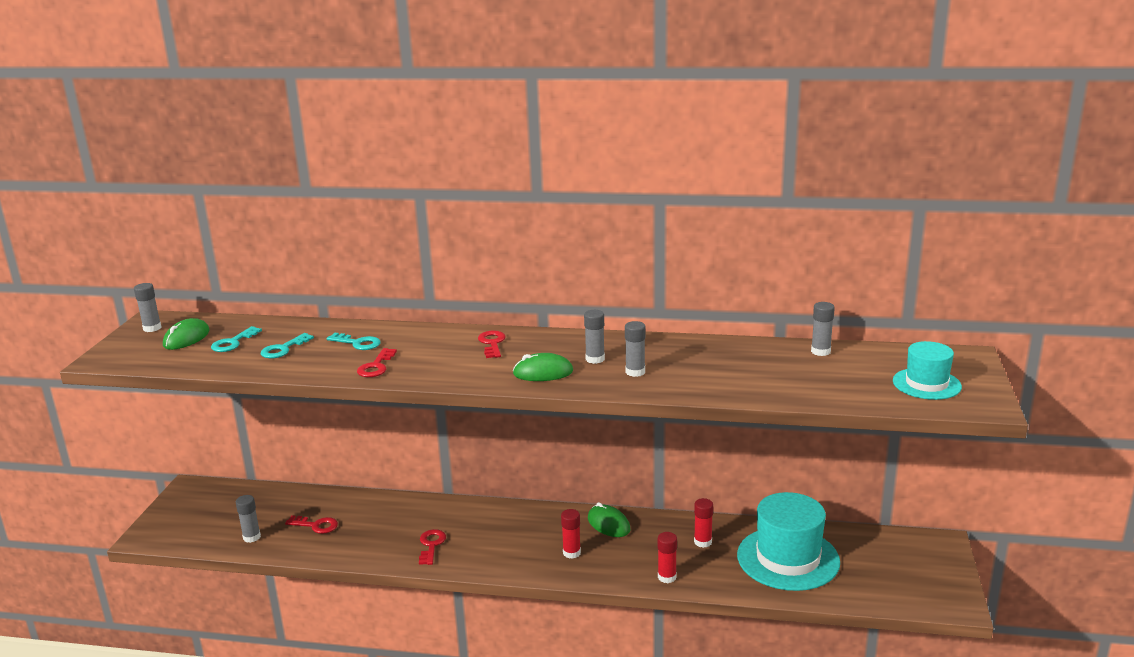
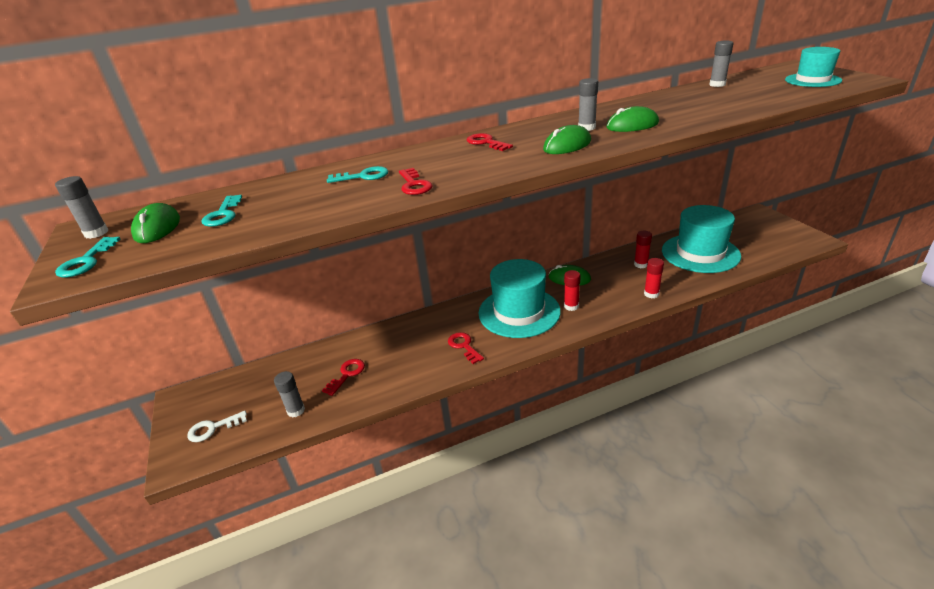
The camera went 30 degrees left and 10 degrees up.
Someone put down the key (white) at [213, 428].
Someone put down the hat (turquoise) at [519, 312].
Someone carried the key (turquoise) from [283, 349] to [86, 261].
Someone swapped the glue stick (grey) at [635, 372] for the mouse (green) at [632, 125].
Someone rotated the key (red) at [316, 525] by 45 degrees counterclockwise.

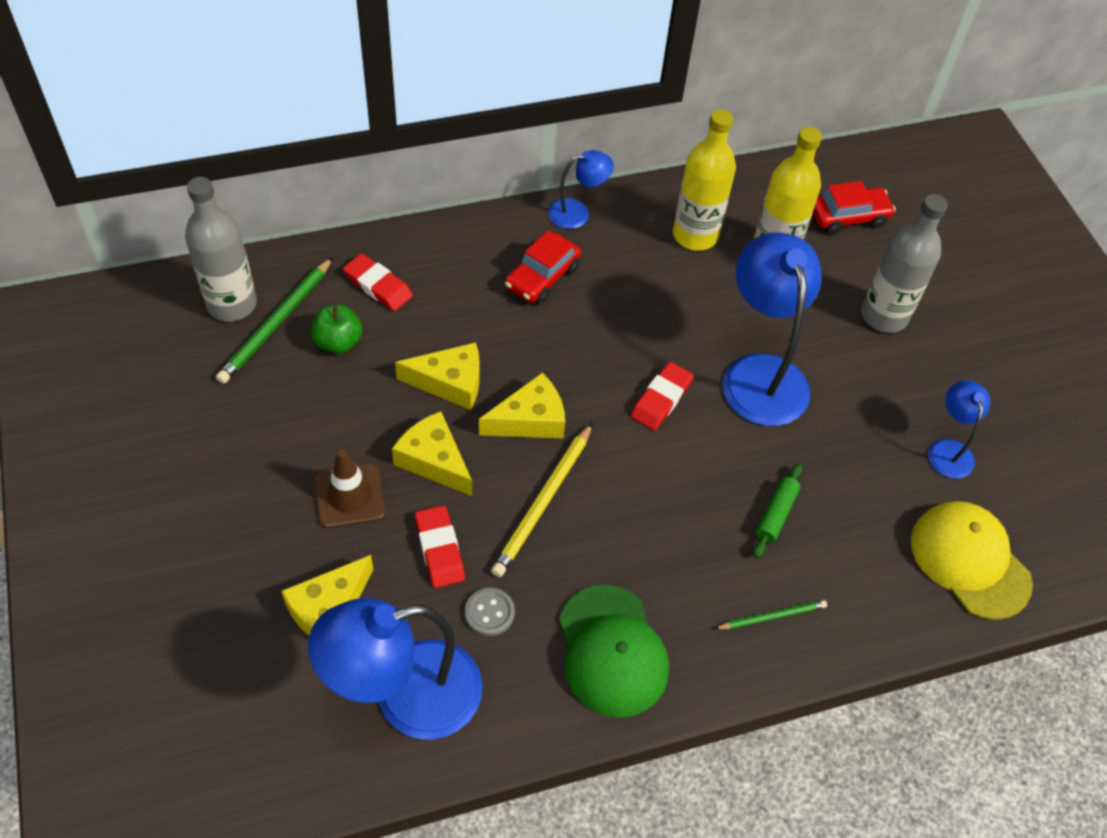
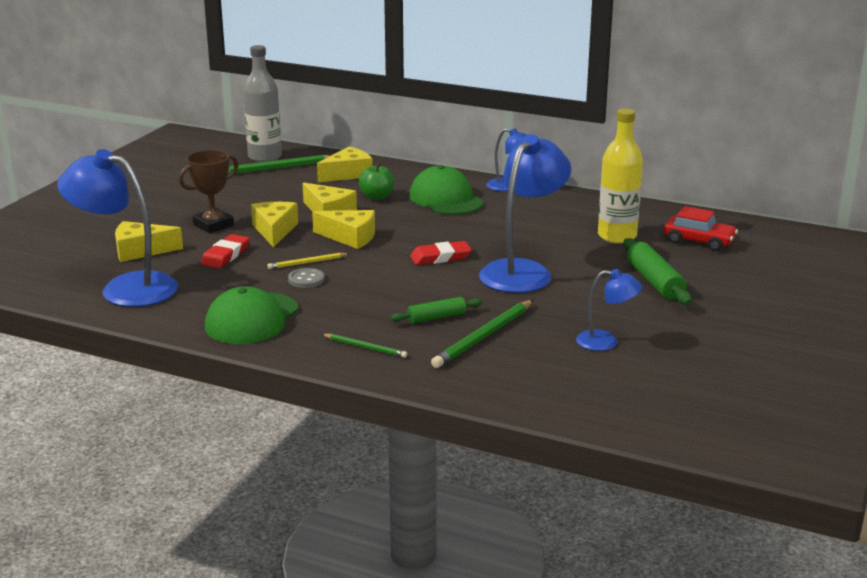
The camera went 45 degrees right and 30 degrees down.
Someone took away the bottle (yellow) at [695, 235].
Someone took away the cap (yellow) at [970, 561].
Someone put down the pencil (green) at [484, 336].
Someone carried the apple (green) from [338, 342] to [377, 197].
Someone carried the button (grey) from [489, 612] to [306, 279].
Someone swapped the traffic cone (brown) at [349, 496] for the trophy (brown) at [213, 225].
Someone swapped the eraser (red) at [378, 286] for the cheese (yellow) at [348, 174].
Someone swapped the car (red) at [542, 277] for the cap (green) at [446, 199].
Someone swapped the bottle (grey) at [884, 316] for the rolling pin (green) at [654, 281].
Someone rotated the lamp (blue) at [948, 449] by 60 degrees clockwise.
Someone scaled the pencil (yellow) at [544, 501] by 0.57.

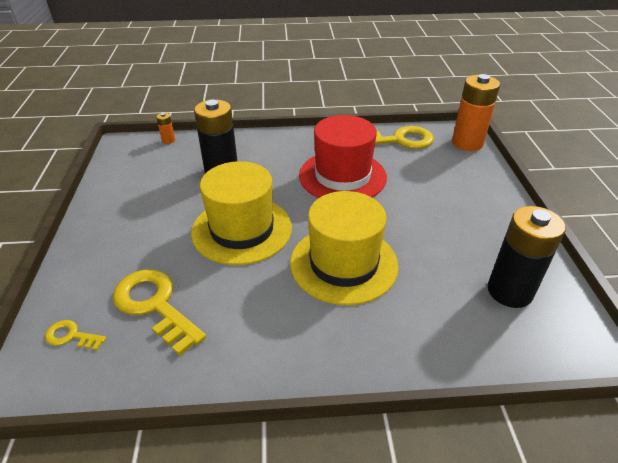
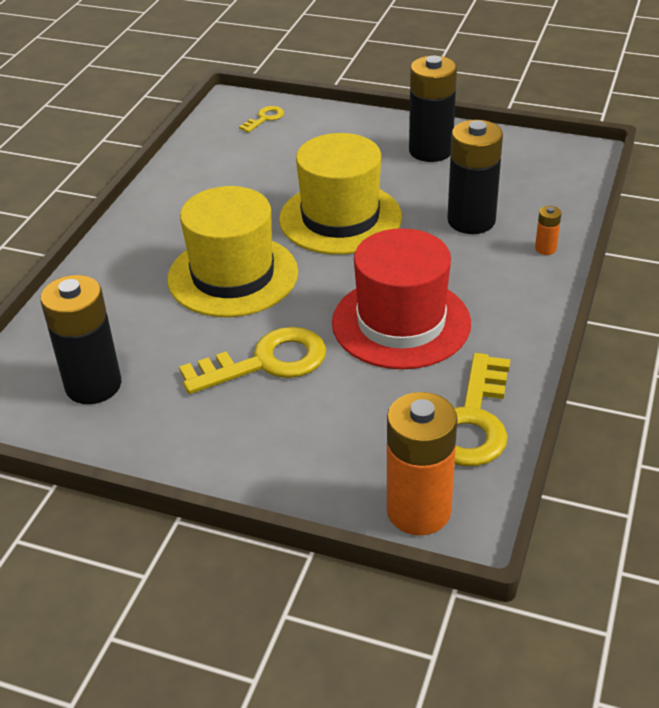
The camera went 115 degrees right and 0 degrees up.
Someone put down the battery (black) at [430, 151].
Someone carried the key (yellow) from [154, 305] to [266, 362].
Someone carried the battery (orange) from [168, 140] to [545, 249].

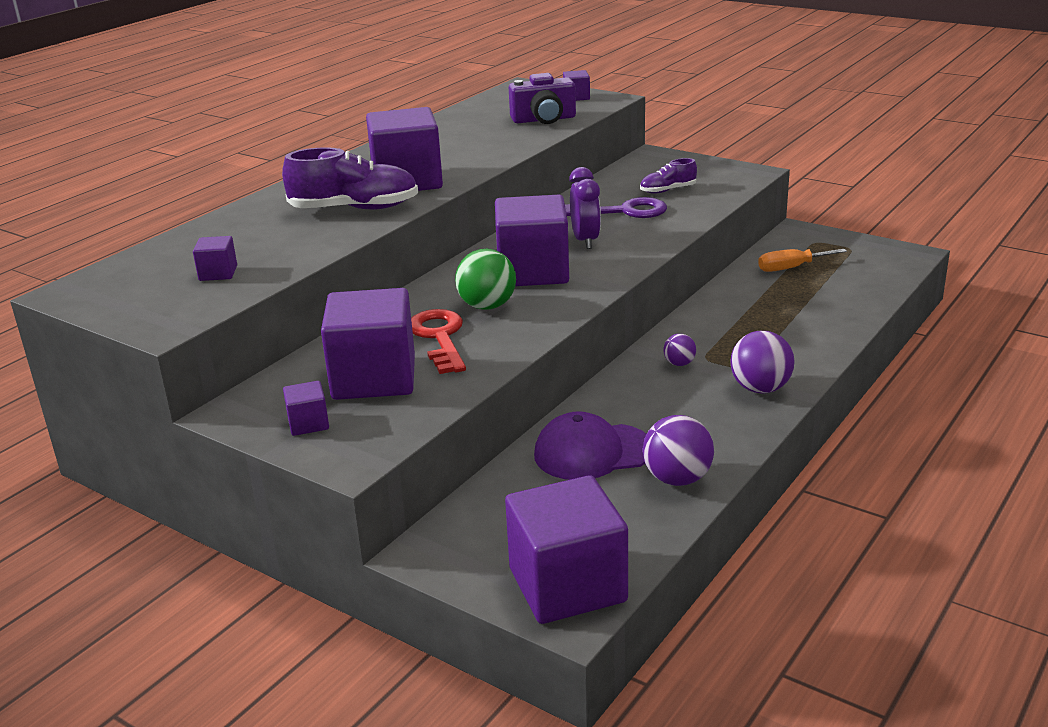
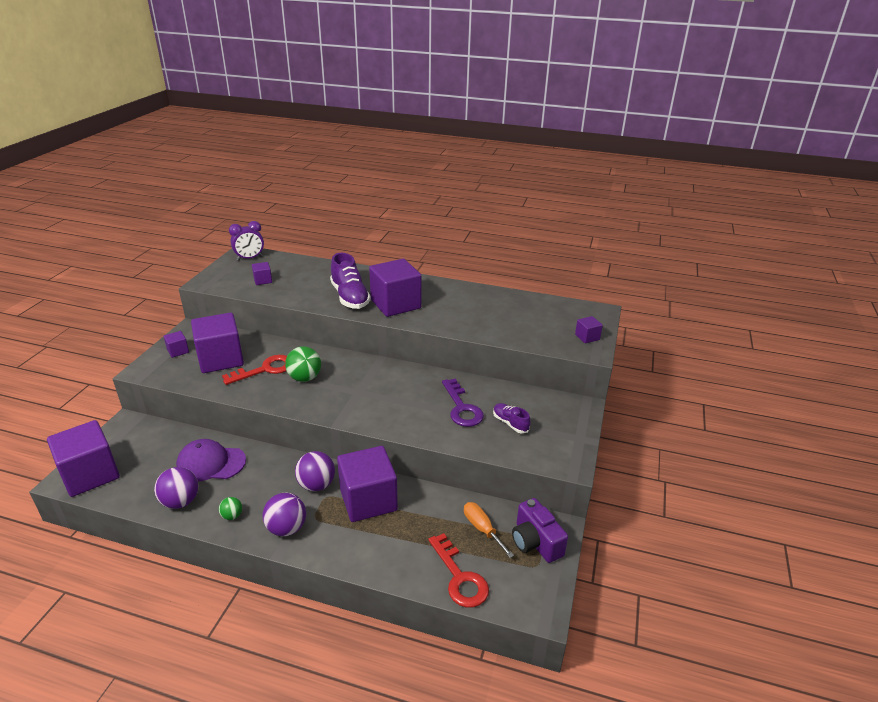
The camera went 70 degrees right and 5 degrees up.
Someone put down the ball (green) at [232, 516].
Someone put down the key (red) at [459, 577].
Someone carried the cube (purple) from [533, 271] to [368, 500].
Someone carried the camera (purple) from [544, 119] to [535, 542].
Someone carried the clock (purple) from [585, 241] to [249, 258].
Someone rotated the cap (purple) at [593, 452] by 60 degrees counterclockwise.
Someone scaled the ball (purple) at [679, 363] by 1.84.

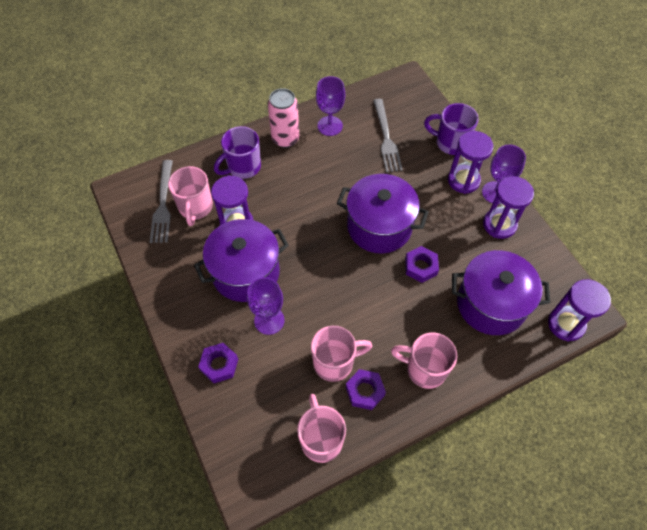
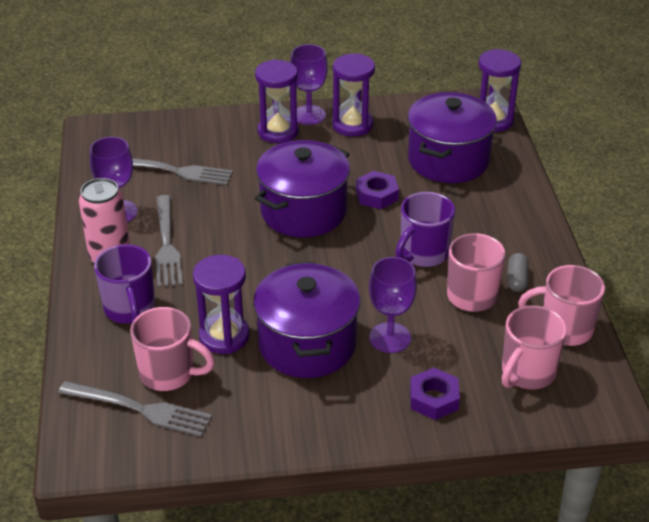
The camera went 70 degrees left and 20 degrees down.
Someone put down the fork (grey) at [167, 245].
Someone carried the mug (pink) from [424, 369] to [527, 373].
Someone carried the mug (purple) from [450, 143] to [423, 254].
Someone swapped the nut (purple) at [365, 391] for the capsule (grey) at [516, 279].

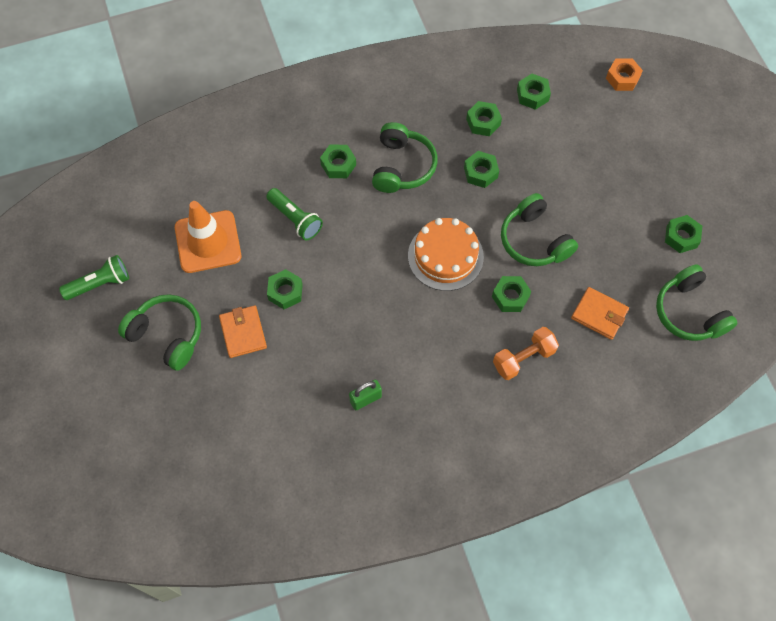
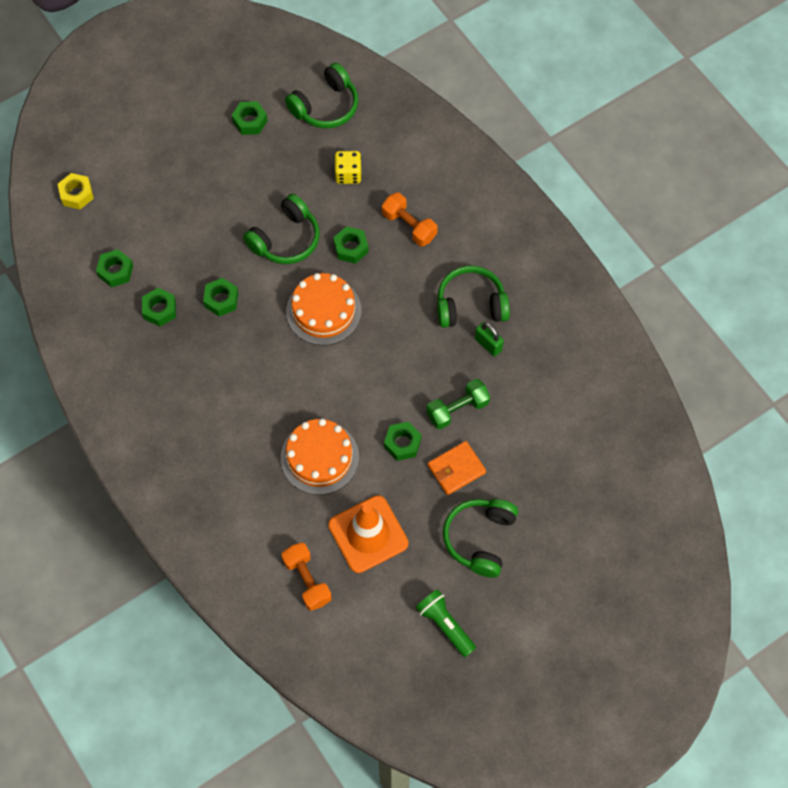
The camera went 105 degrees left and 0 degrees up.
Someone took away the nut (green) at [338, 165].
Someone put down the dumbbell (orange) at [307, 580].
Someone put down the dumbbell (green) at [457, 409].
Someone carried the headphones (green) from [402, 166] to [470, 305].
Someone swapped the flashlight (green) at [295, 219] for the cake (orange) at [319, 457].
Someone swapped the wallet (orange) at [599, 314] for the dice (yellow) at [348, 174].
Someone repainted the nut (orange) at [622, 78], which became the nut (yellow) at [77, 194].

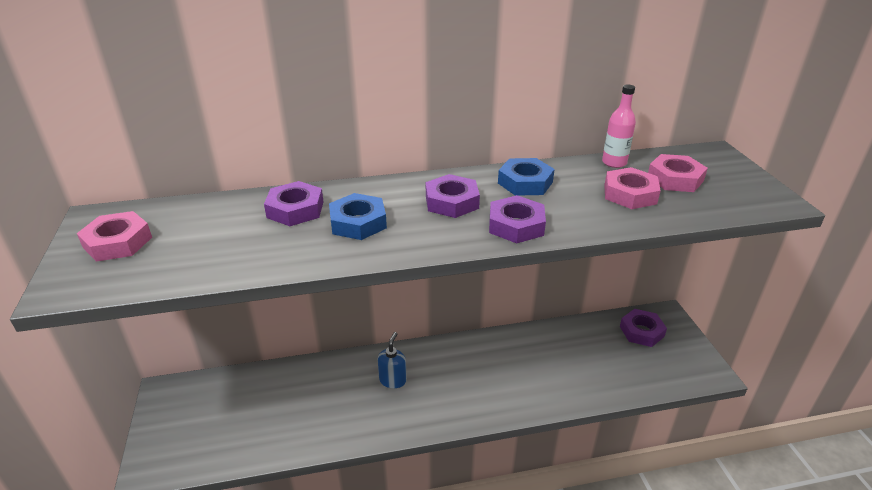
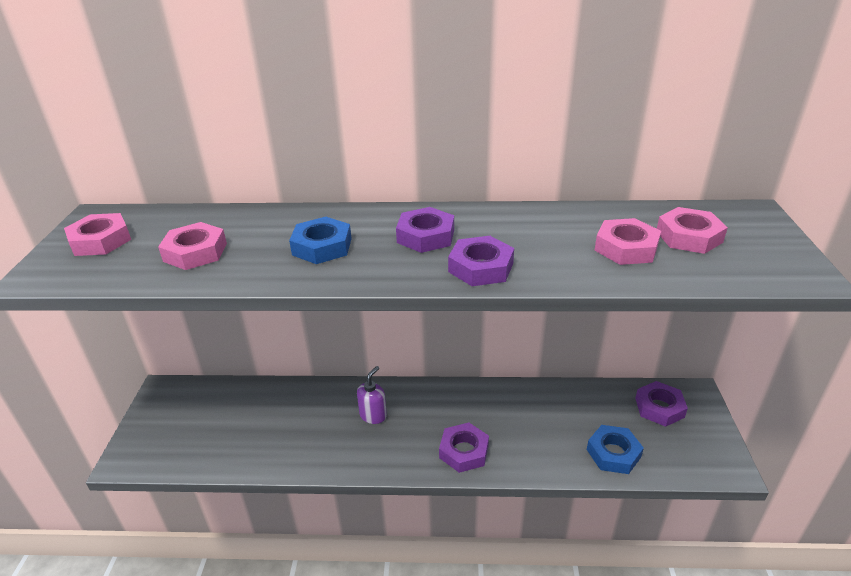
The camera went 15 degrees right and 0 degrees up.
Someone took away the bottle (pink) at [614, 163].
Someone put down the nut (pink) at [195, 252].
Someone carried the nut (purple) from [295, 209] to [464, 451].
Someone carried the nut (blue) from [525, 182] to [613, 453].
Someone repainted the soap dispenser (blue) at [393, 380], which became the soap dispenser (purple) at [373, 415].

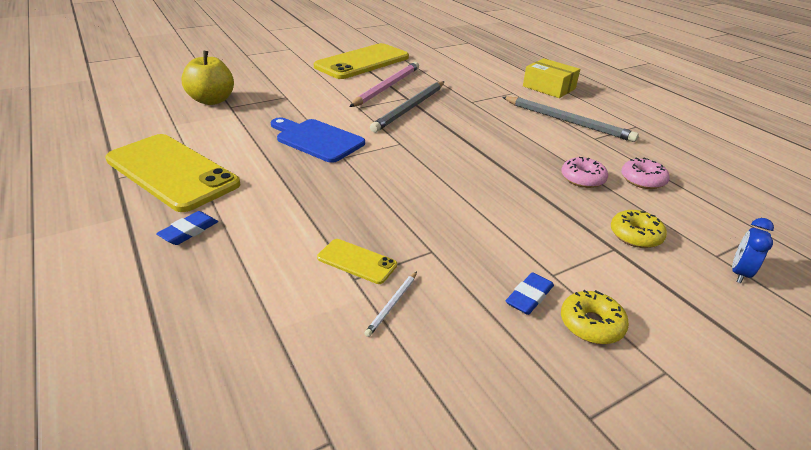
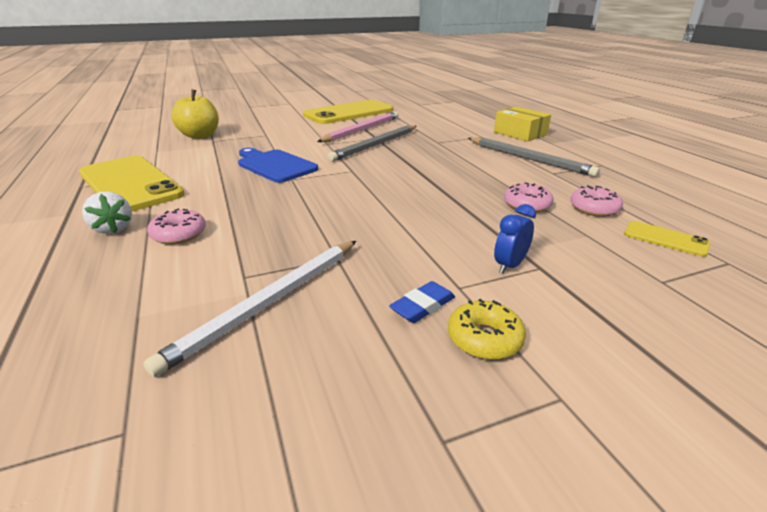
The camera went 10 degrees right and 5 degrees down.
Someone took away the donut (yellow) at [635, 235].
Someone put down the donut (pink) at [179, 234].
Someone carried the phone (yellow) from [357, 261] to [665, 239].
Someone carried the clock (blue) from [739, 273] to [509, 265].
Someone swapped the eraser (blue) at [189, 231] for the strawberry (white) at [113, 229].
Someone scaled the pencil (white) at [392, 304] by 2.37.

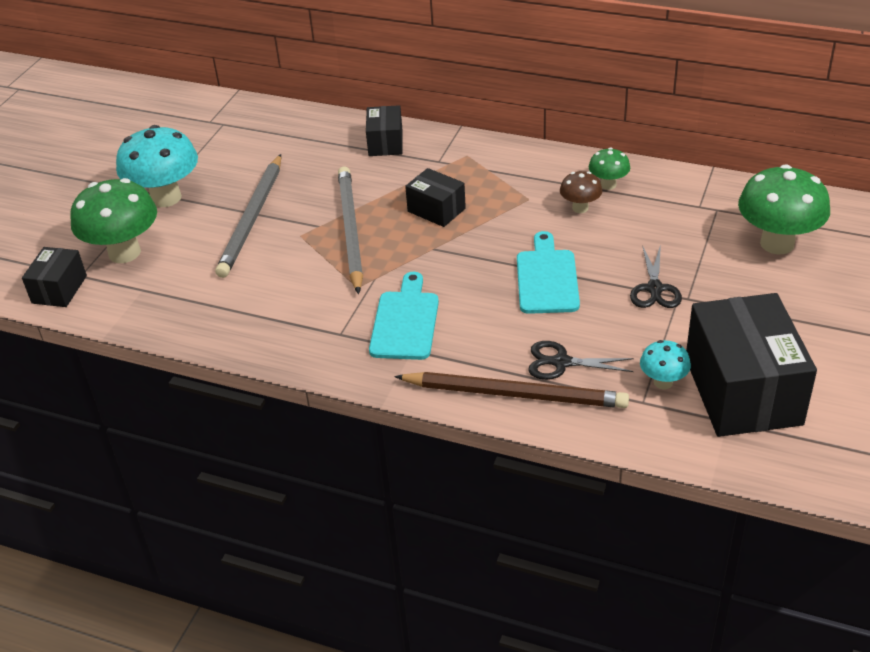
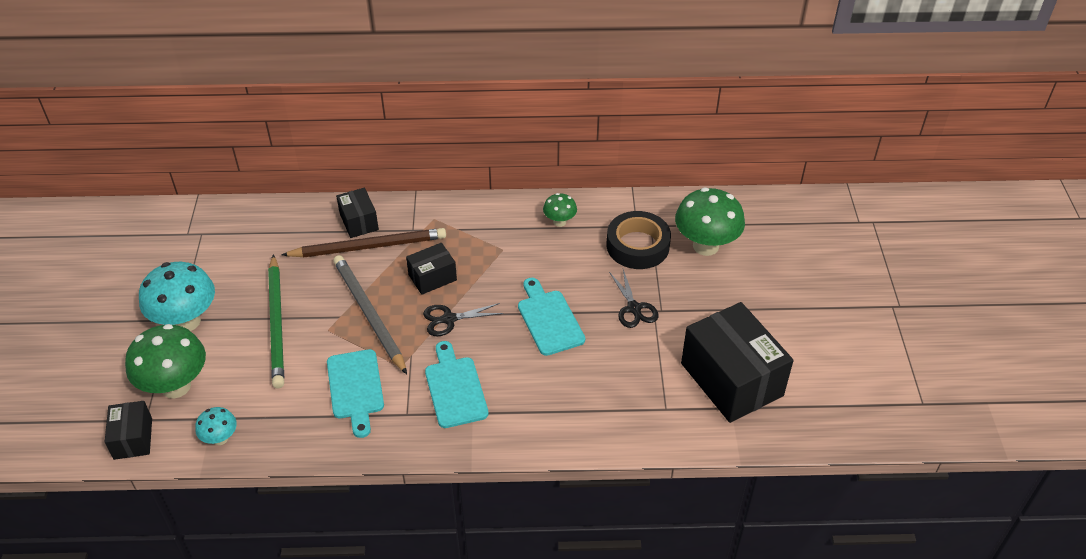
The camera went 25 degrees left and 5 degrees up.
Someone took away the mushroom (brown) at [580, 208].
Someone put down the cutting board (turquoise) at [356, 388].
Someone put down the tape (black) at [637, 246].
Someone carried the pencil (brown) from [515, 394] to [368, 246].
Someone carried the scissors (black) from [561, 362] to [449, 319].
Someone carried the mushroom (turquoise) from [663, 382] to [220, 438].
Someone repainted the pencil (grey) at [252, 218], which became the pencil (green) at [277, 323].
Someone rotated the box (black) at [436, 210] by 45 degrees counterclockwise.

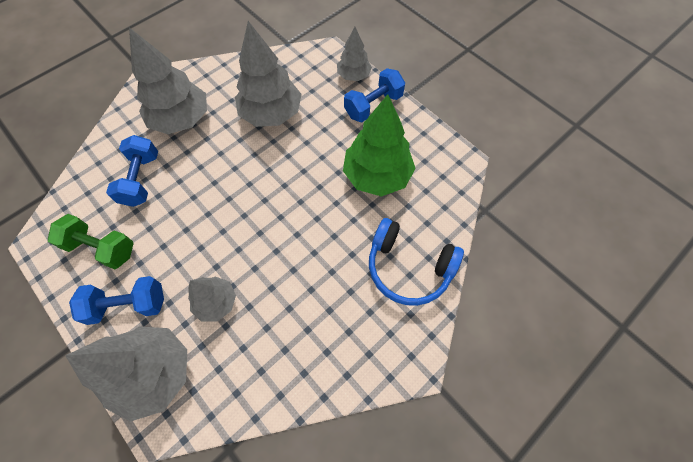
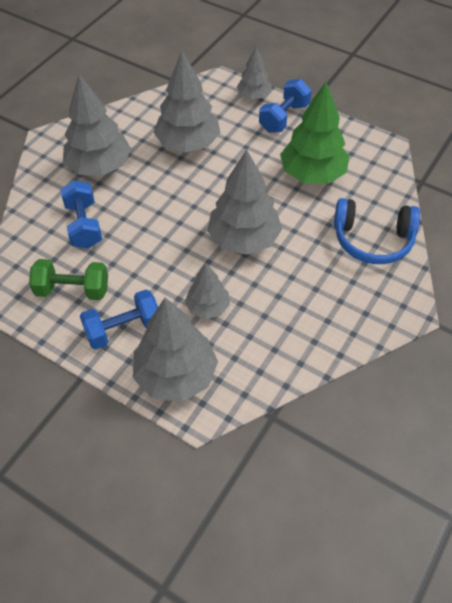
The camera went 15 degrees left and 10 degrees down.
Someone put down the tree (grey) at [244, 239].

